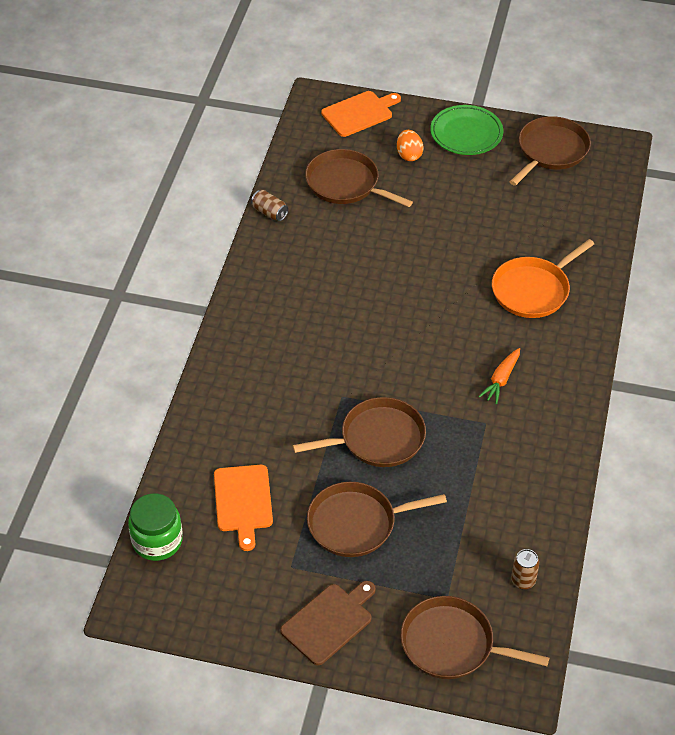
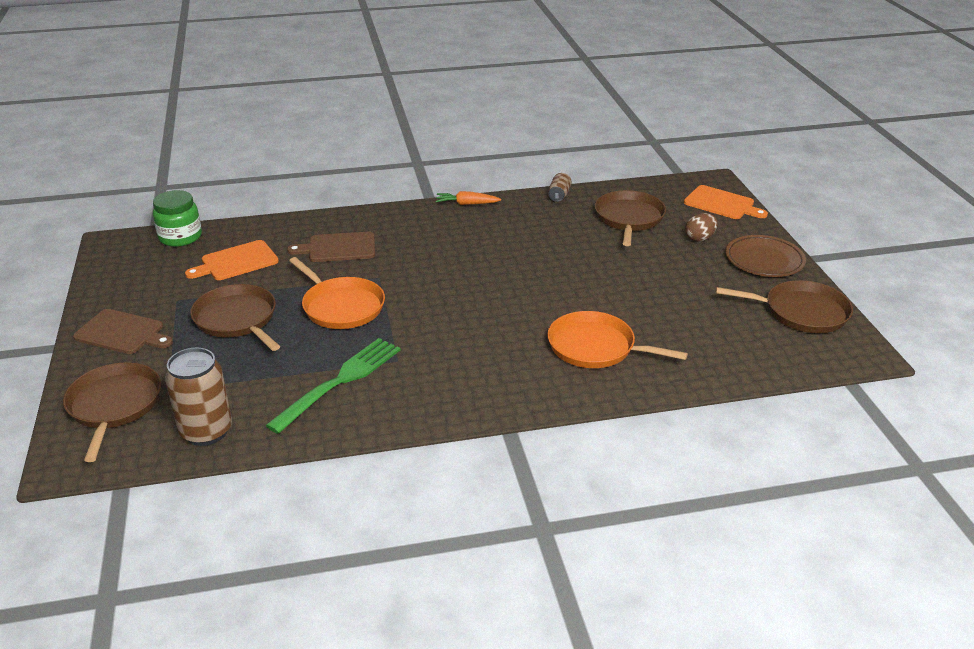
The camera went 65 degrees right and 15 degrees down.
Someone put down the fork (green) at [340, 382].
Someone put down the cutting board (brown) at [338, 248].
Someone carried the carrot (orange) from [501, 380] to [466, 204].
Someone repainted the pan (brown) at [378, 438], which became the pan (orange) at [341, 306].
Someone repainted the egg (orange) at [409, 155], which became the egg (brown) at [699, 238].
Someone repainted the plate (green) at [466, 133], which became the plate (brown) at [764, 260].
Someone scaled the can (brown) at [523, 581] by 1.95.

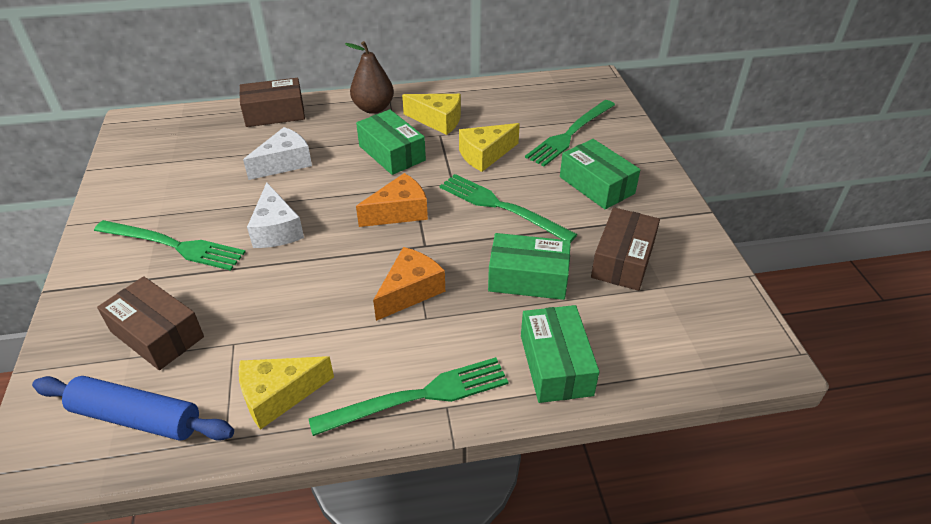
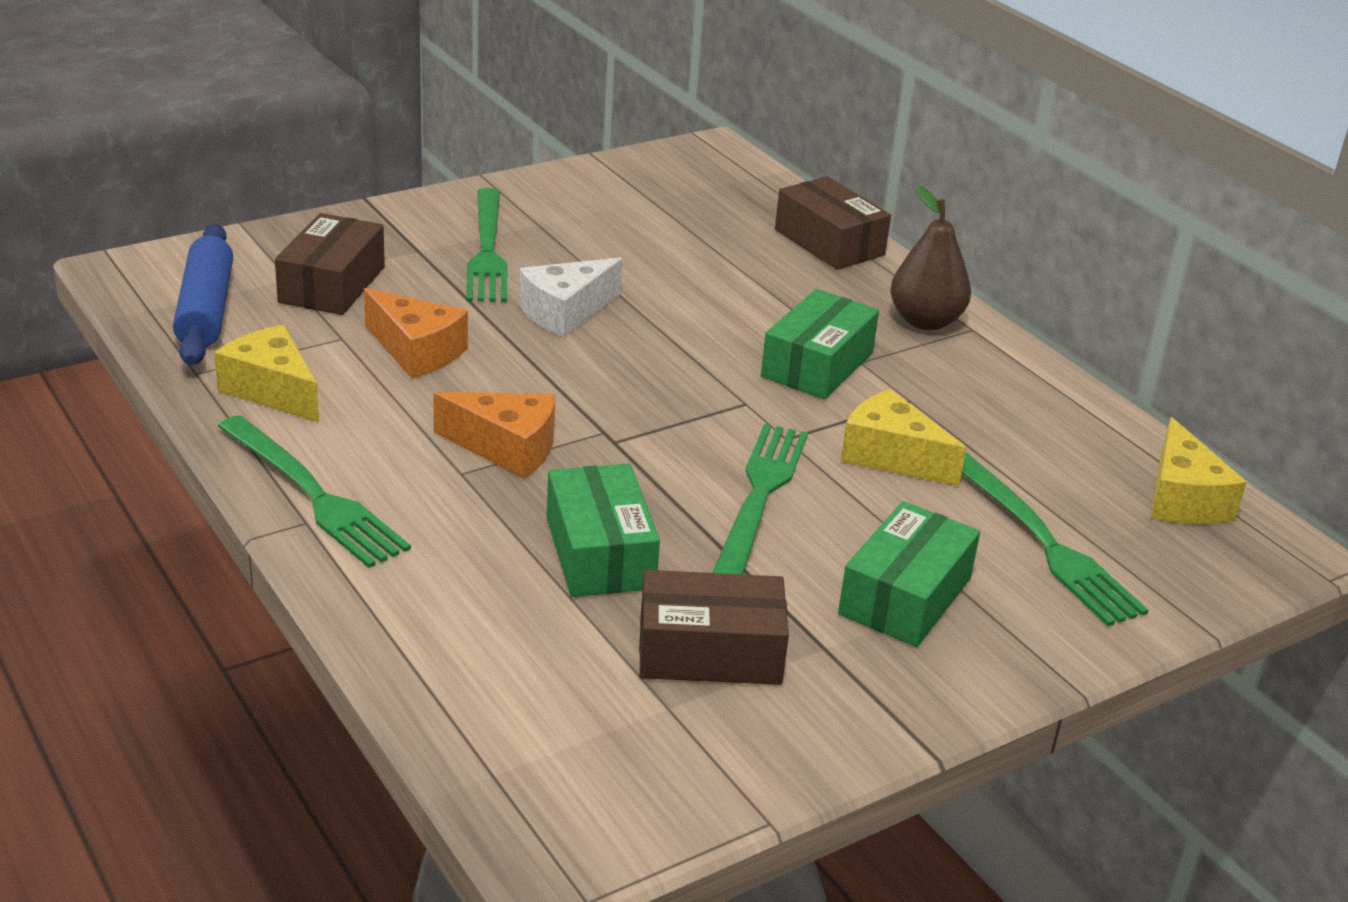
The camera went 65 degrees right and 10 degrees down.
Someone took away the cheese (white) at [284, 163].
Someone took away the box (green) at [556, 365].
Someone carried the cheese (orange) from [399, 212] to [416, 351].
Someone carried the cheese (yellow) from [438, 121] to [1182, 498].
Someone rotated the fork (green) at [570, 134] by 135 degrees counterclockwise.

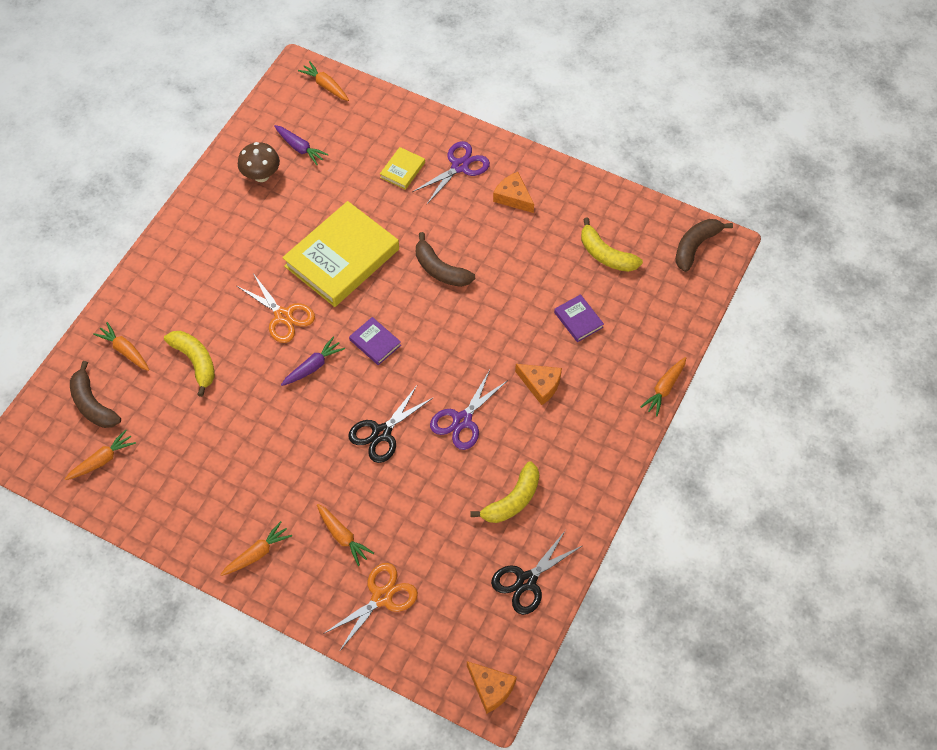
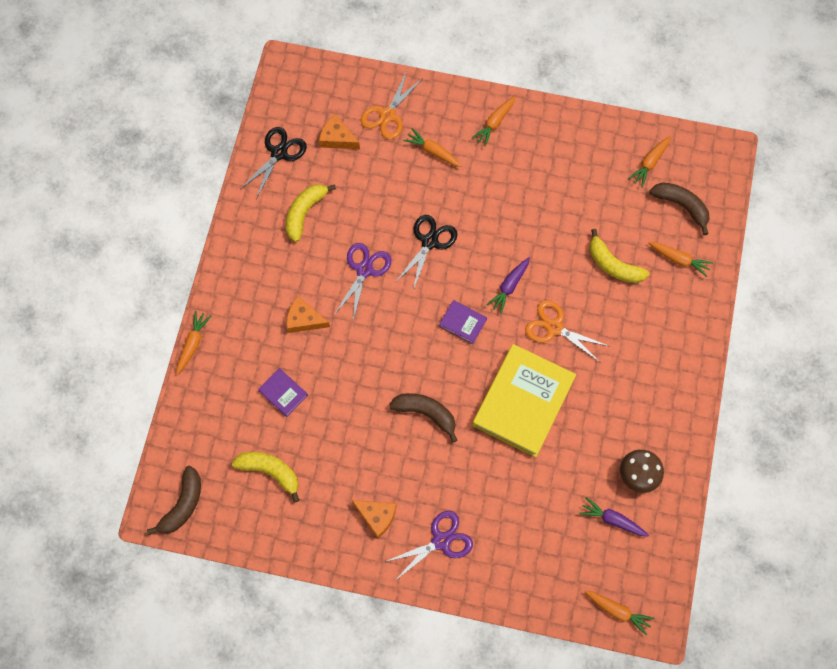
The camera went 165 degrees right and 10 degrees up.
Someone took away the book (yellow) at [402, 170].
Someone carried the cheese (orange) from [491, 688] to [337, 138].
Someone rotated the scissors (purple) at [460, 166] by 150 degrees counterclockwise.

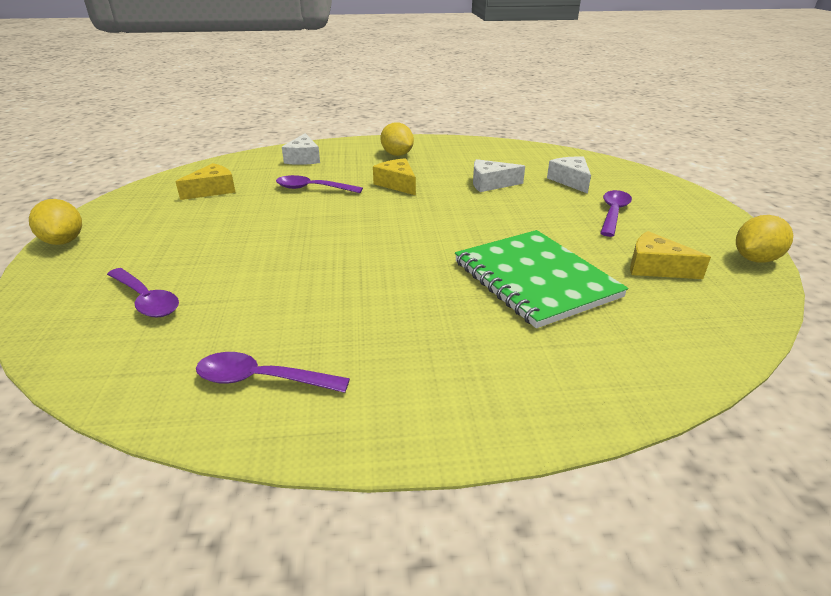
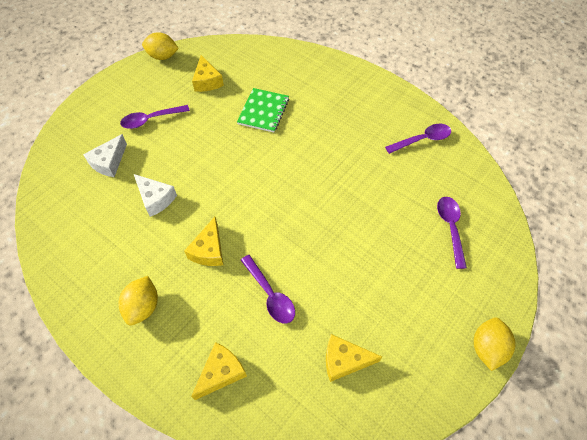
The camera went 135 degrees left and 25 degrees up.
Someone repainted the cheese (white) at [303, 158], which became the cheese (yellow) at [221, 373].
Someone rotated the spoon (purple) at [262, 379] by 75 degrees counterclockwise.
Someone scaled the notebook (green) at [535, 279] by 0.63.

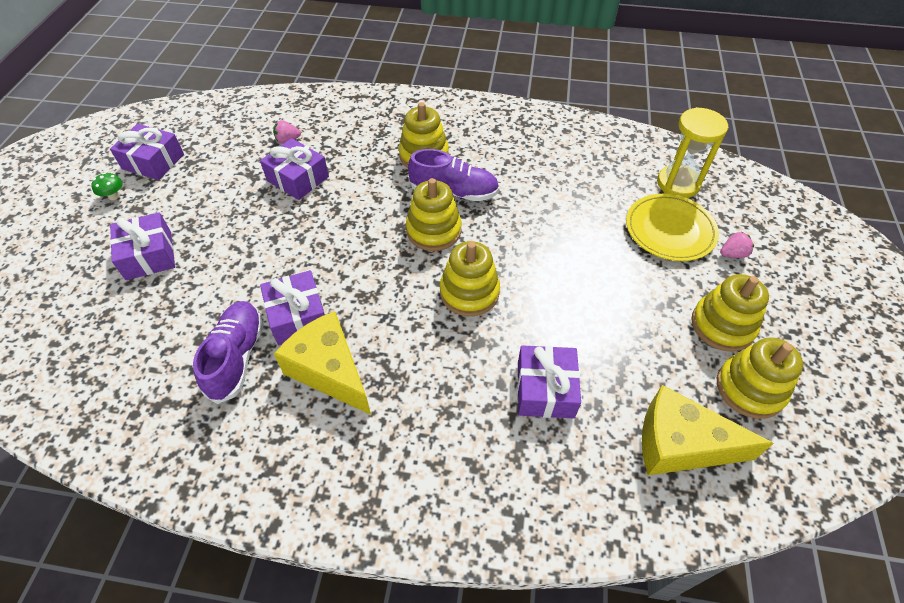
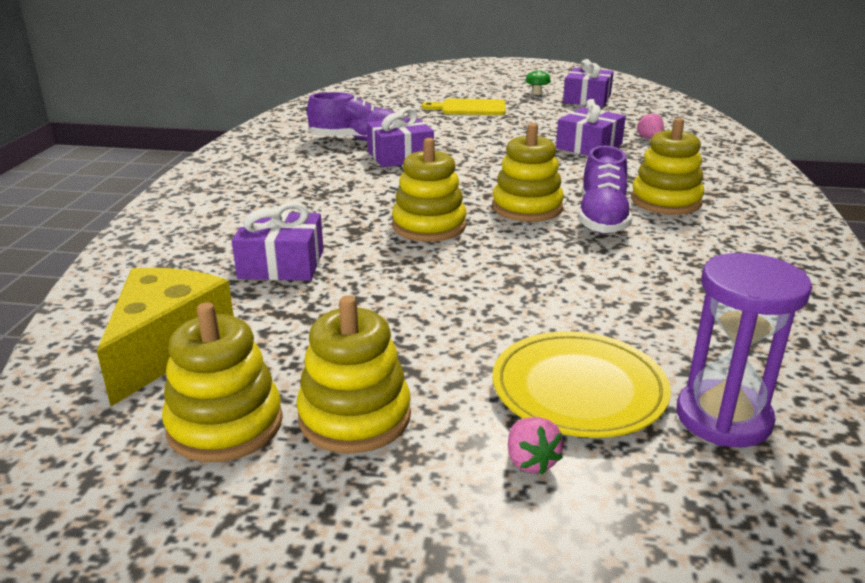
The camera went 90 degrees right and 25 degrees down.
Someone took away the cheese (yellow) at [329, 371].
Someone swapped the gift (purple) at [149, 255] for the cutting board (yellow) at [470, 108].
Someone repainted the hourglass (yellow) at [678, 183], which became the hourglass (purple) at [723, 418].

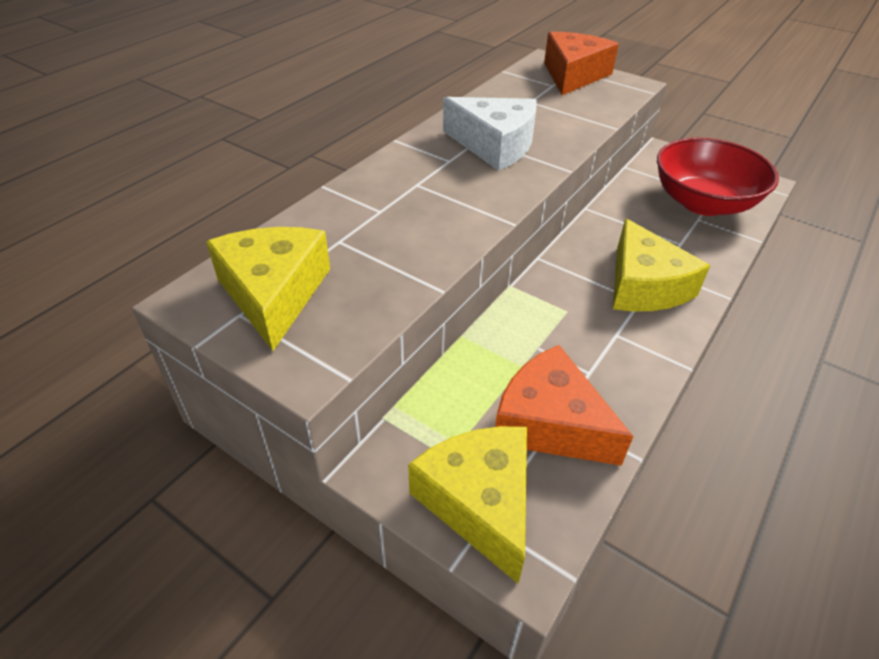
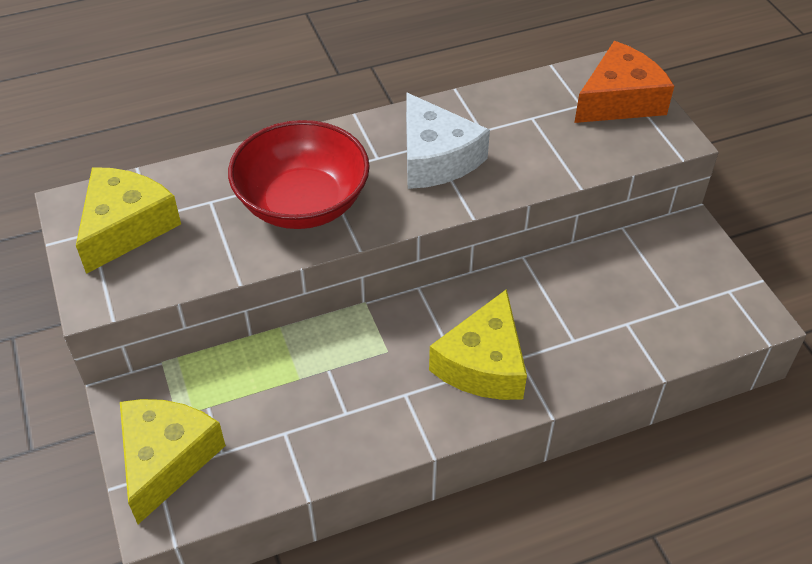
The camera went 35 degrees right and 5 degrees up.
Someone took away the cheese (orange) at [549, 423].
Someone carried the bowl (red) from [703, 203] to [302, 203].

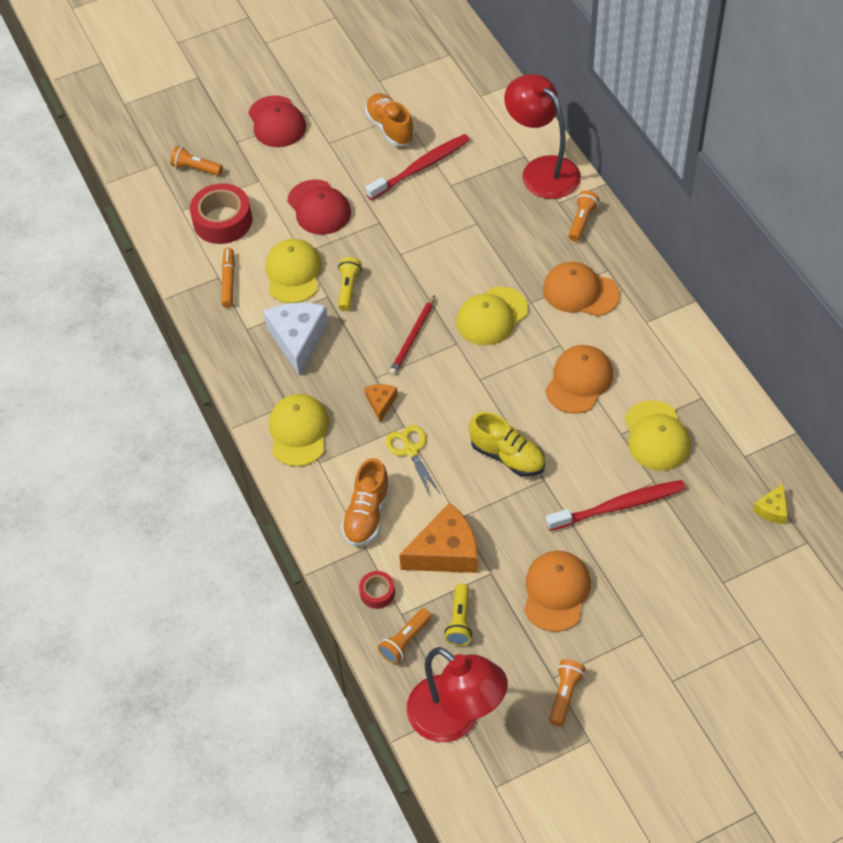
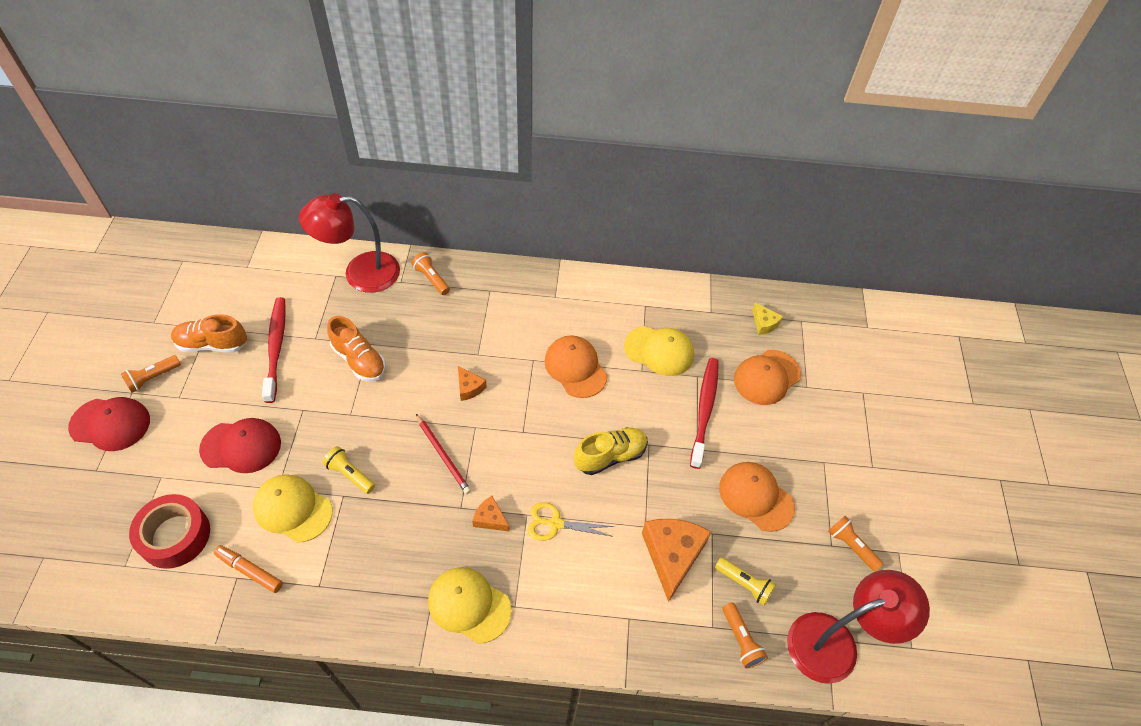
The camera went 65 degrees left and 0 degrees up.
Someone took away the cheese (white) at [298, 340].
Someone took away the tape (red) at [377, 592].
Someone carried the flashlight (orange) from [196, 168] to [153, 378].
Someone carried the shoe (orange) from [367, 514] to [359, 360].
Someone carried the cap (orange) from [580, 292] to [766, 377].
Someone swapped the cap (yellow) at [492, 316] for the cheese (orange) at [469, 388].

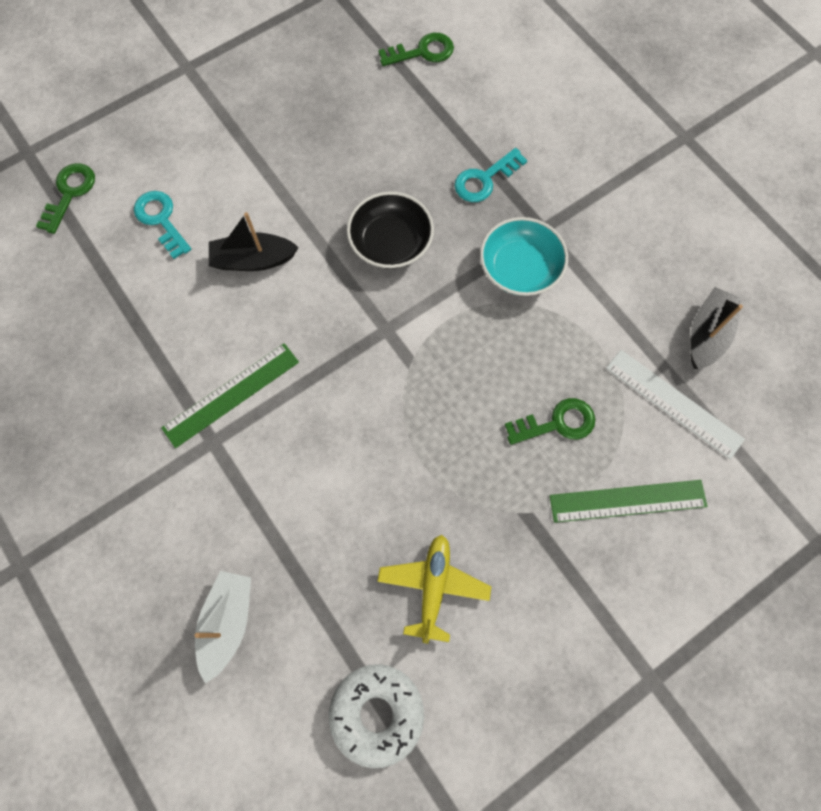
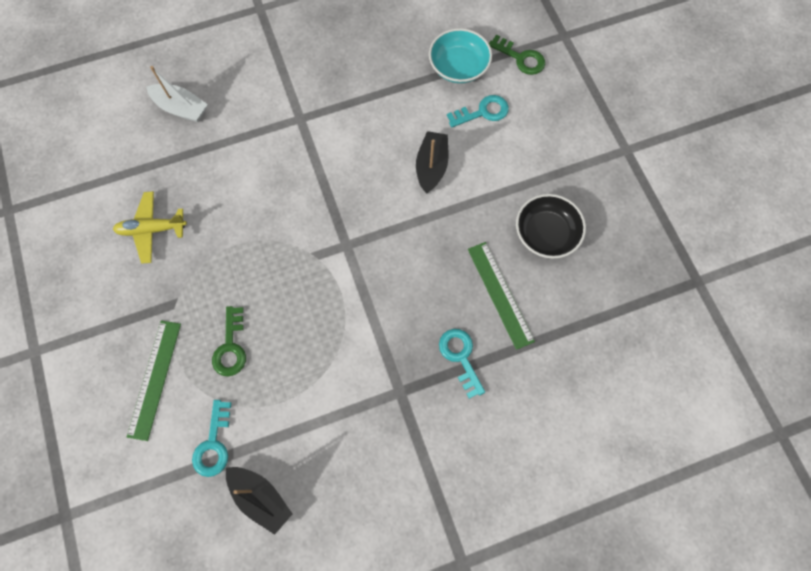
The camera went 105 degrees right and 0 degrees up.
Someone took away the donut (white) at [377, 713].
Someone took away the key (green) at [422, 52].
Someone carried the ruler (green) from [231, 394] to [500, 294].
Someone carried the bowl (black) from [391, 243] to [546, 233].
Someone carried the bowl (turquoise) from [520, 268] to [458, 66].
Someone swapped the ruler (white) at [673, 403] for the key (turquoise) at [213, 444].
Someone rotated the plane (yellow) at [433, 587] by 150 degrees clockwise.

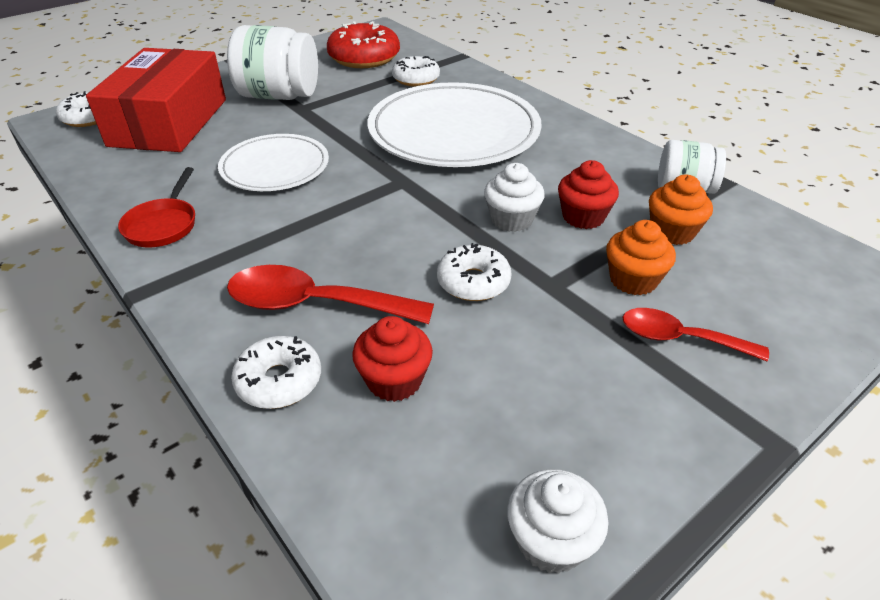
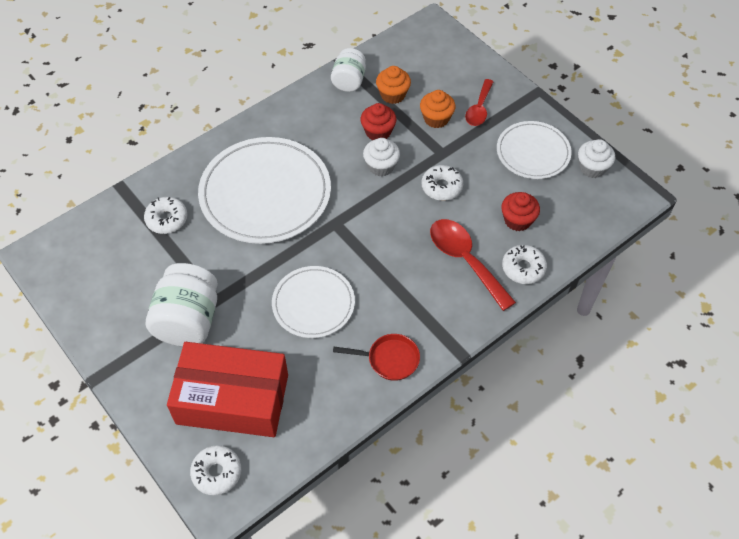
The camera went 90 degrees left and 15 degrees up.
Someone took away the donut (red) at [364, 58].
Someone put down the plate (white) at [533, 152].
Someone rotated the spoon (red) at [314, 304] by 135 degrees clockwise.

